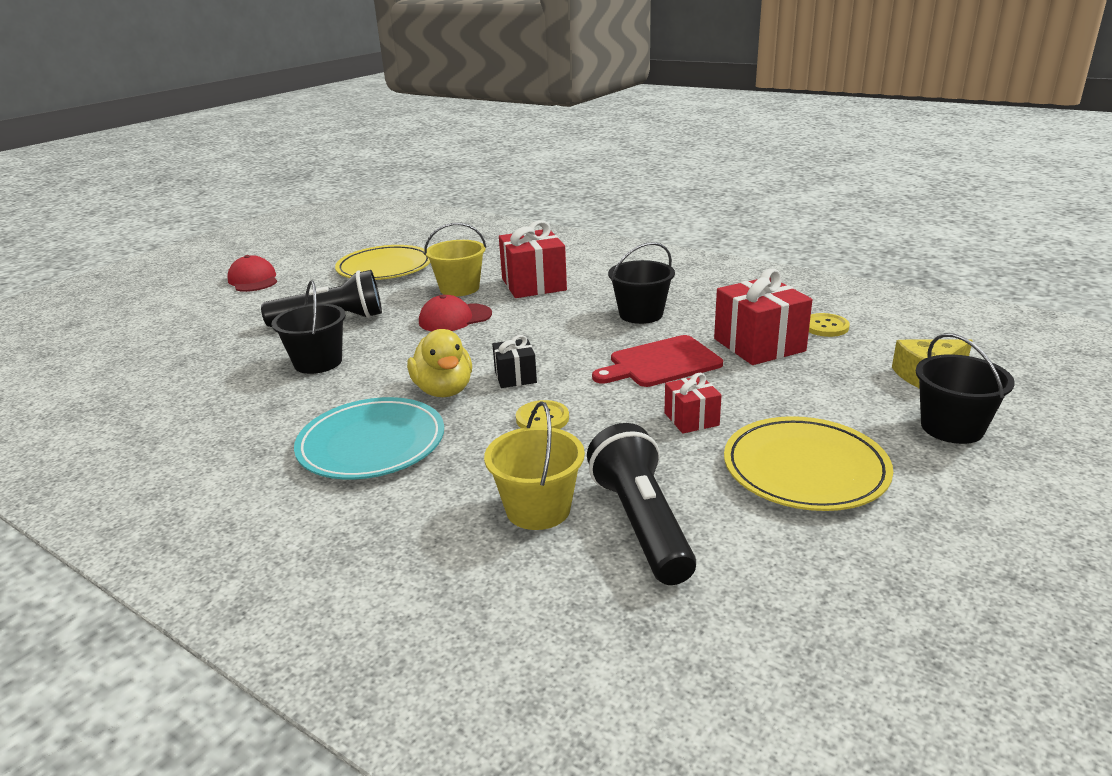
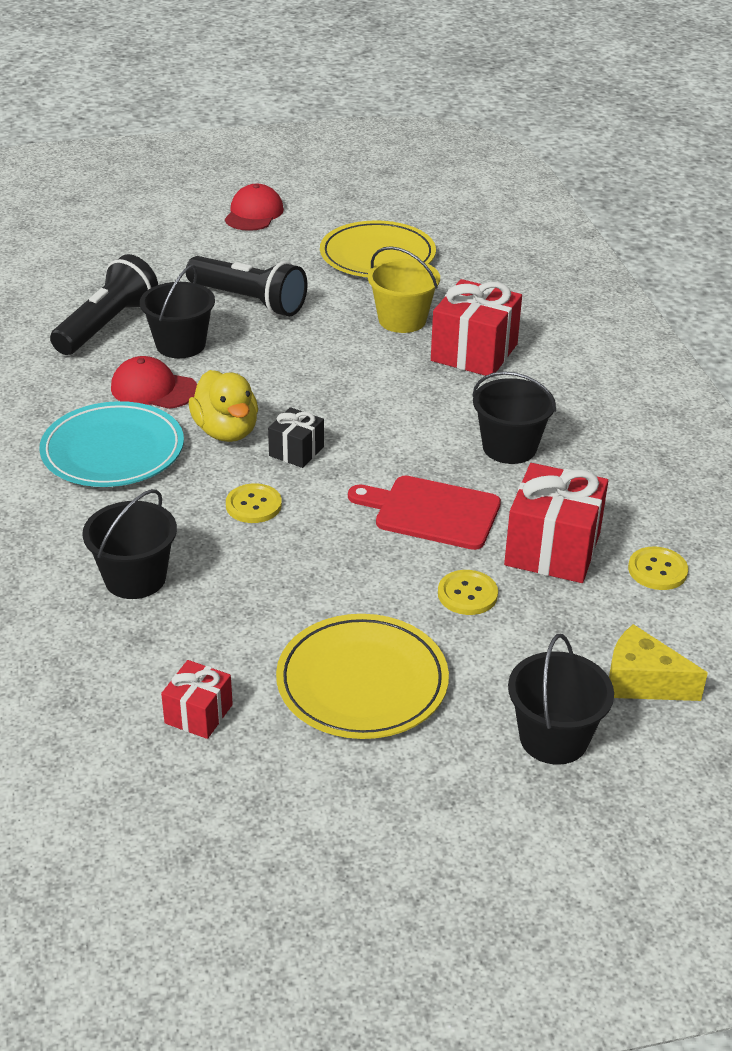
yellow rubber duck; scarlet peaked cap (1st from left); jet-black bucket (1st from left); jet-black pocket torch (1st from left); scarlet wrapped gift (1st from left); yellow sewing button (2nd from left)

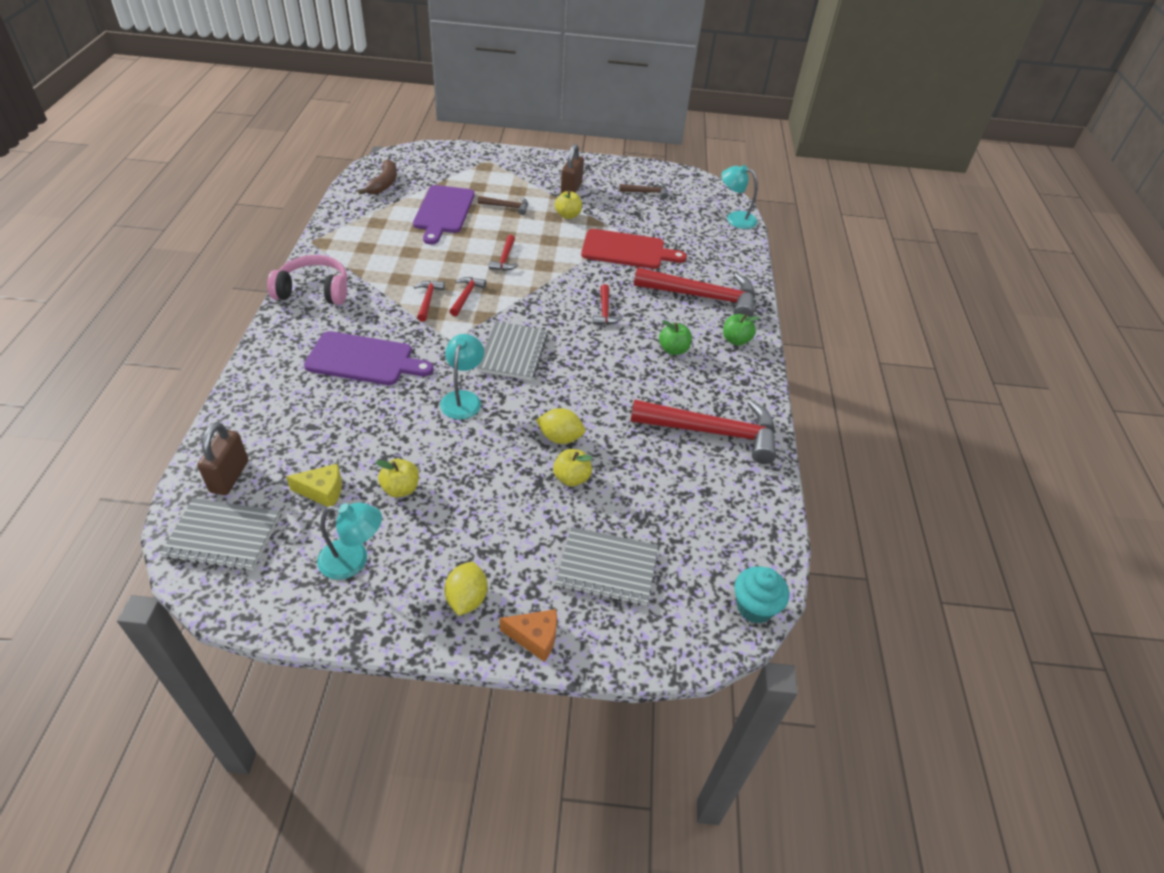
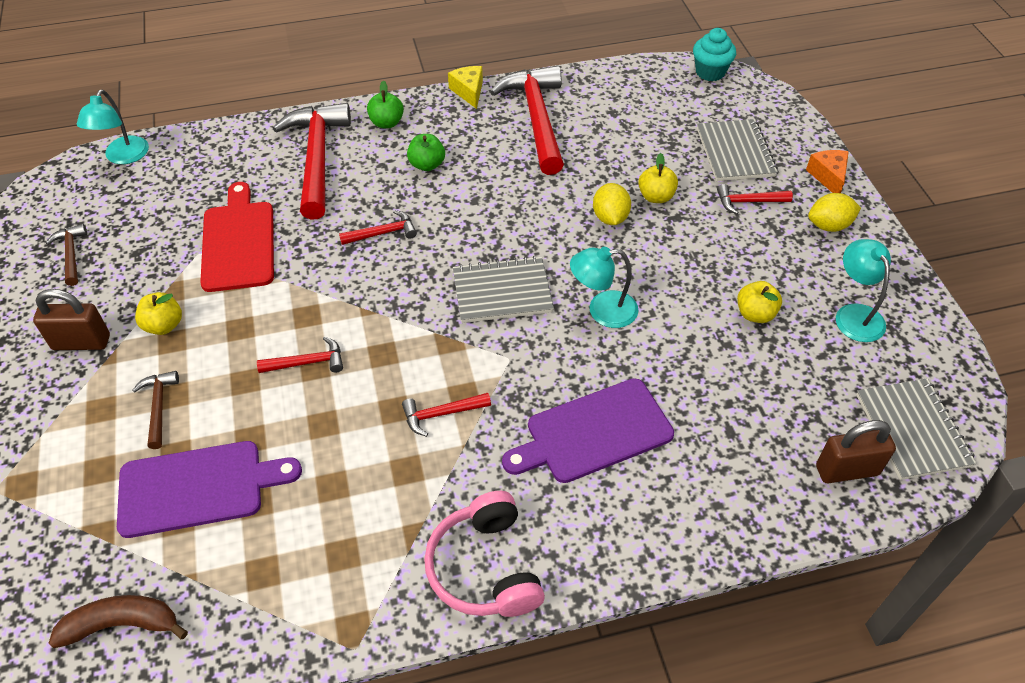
yellow piece of cheese; violet chopping board (2nd from left); scarlet claw hammer (6th from left)

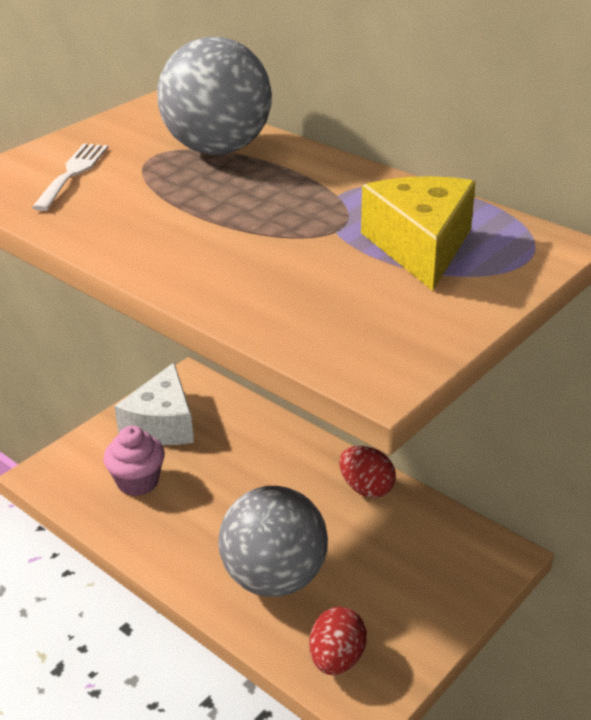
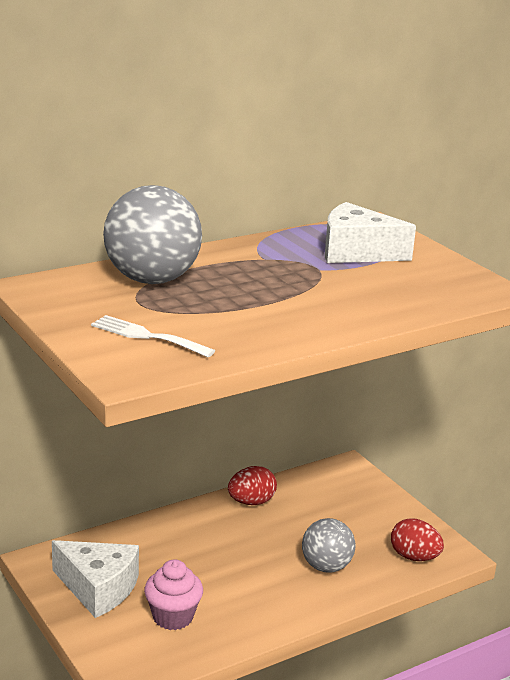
grey sphere (2nd from left); white piece of cheese (2nd from left)

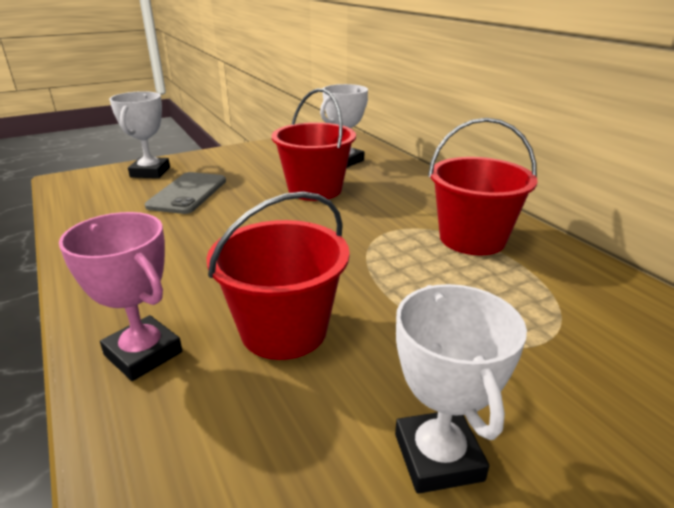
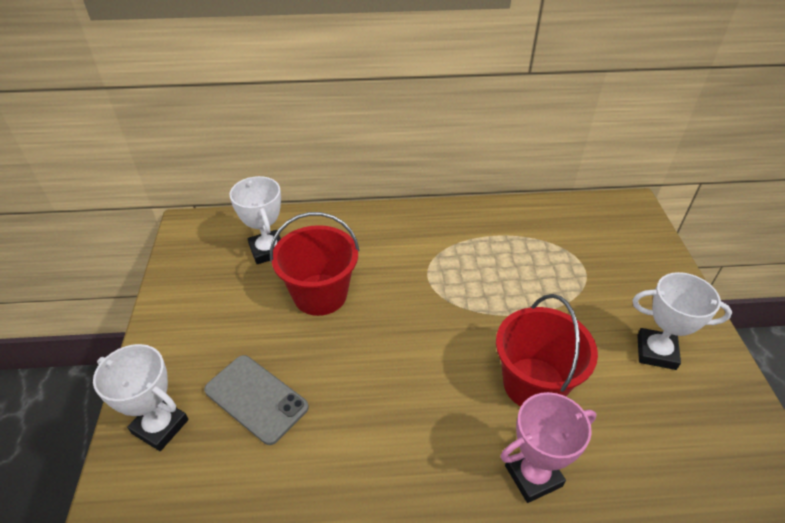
scarlet bucket (3rd from left in the first image)

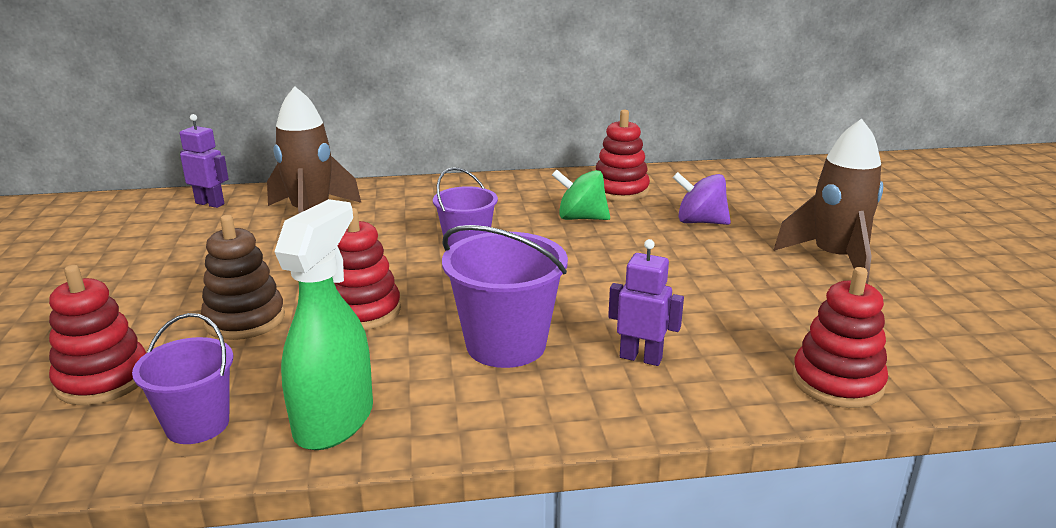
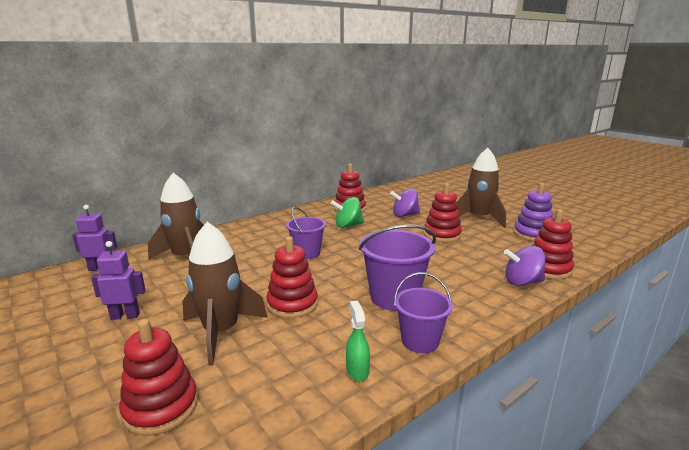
violet bucket (3rd from left); brown spaceship (2nd from left); emerald spray bottle; violet toy robot (2nd from left); scarlet stacking rings (4th from left); violet toy top (2nd from left); violet stacking rings

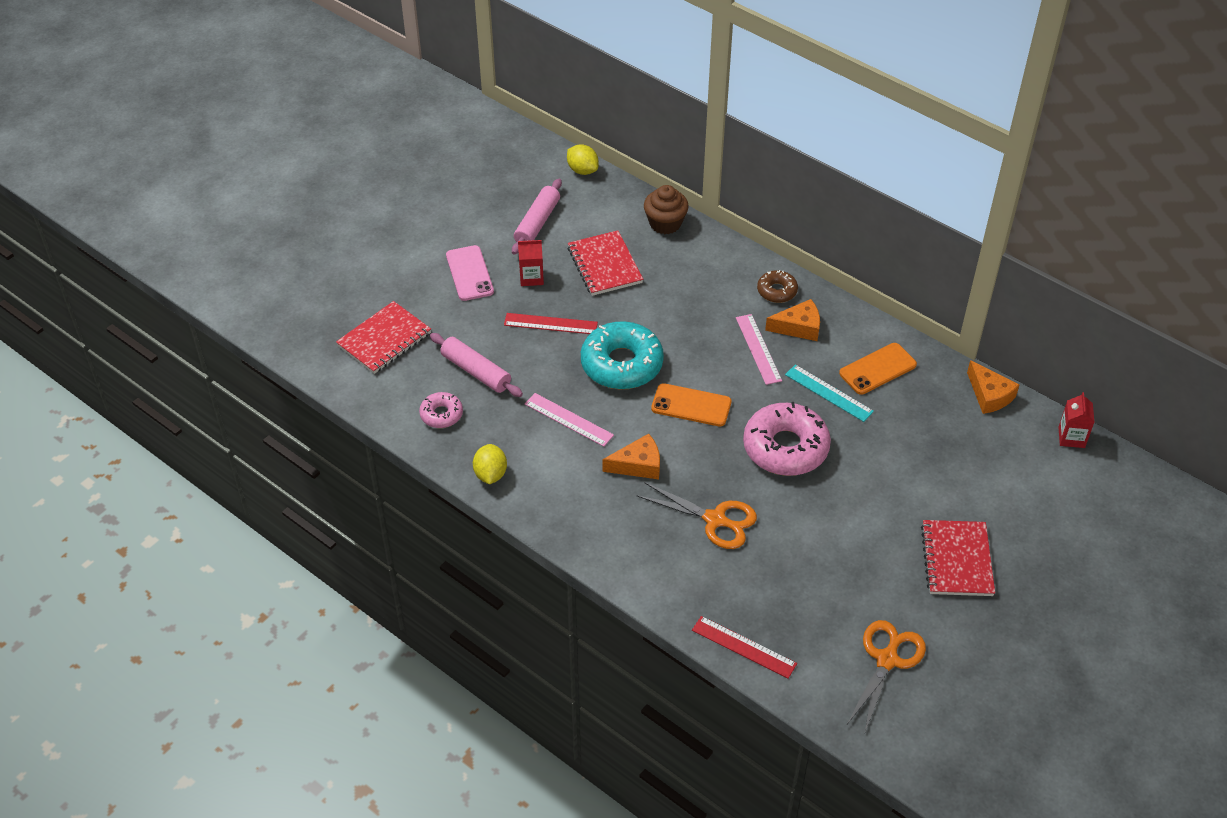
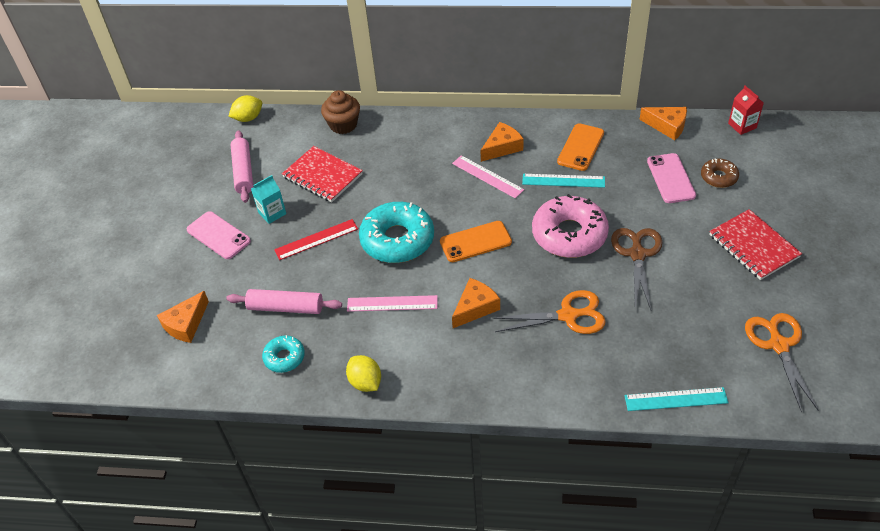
orange-coloured piece of cheese (1st from left); teal donut (1st from left); teal juice carton; yellow toy lemon (1st from left); teal straightedge (2nd from left); brown donut; brown shears; rosy smartphone (2nd from left)

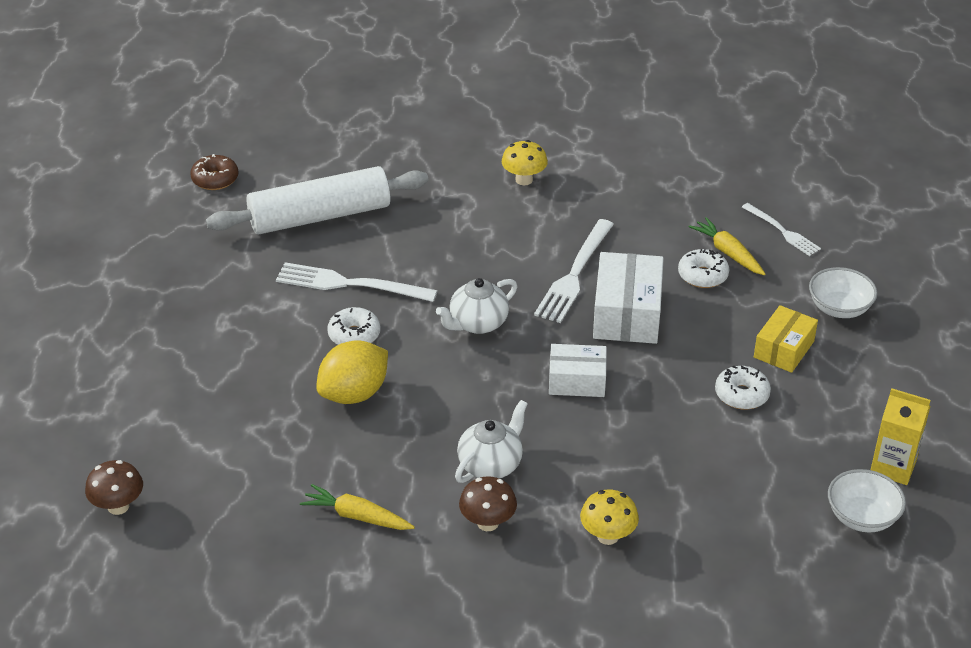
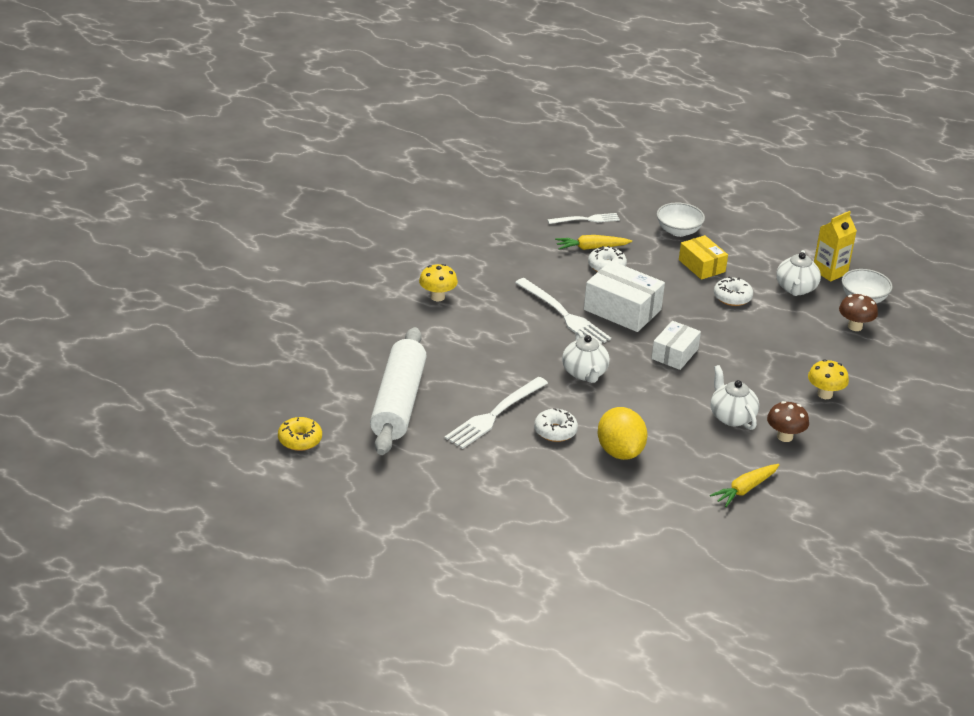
brown fungus (2nd from left); yellow donut; white tea pot (3rd from left)

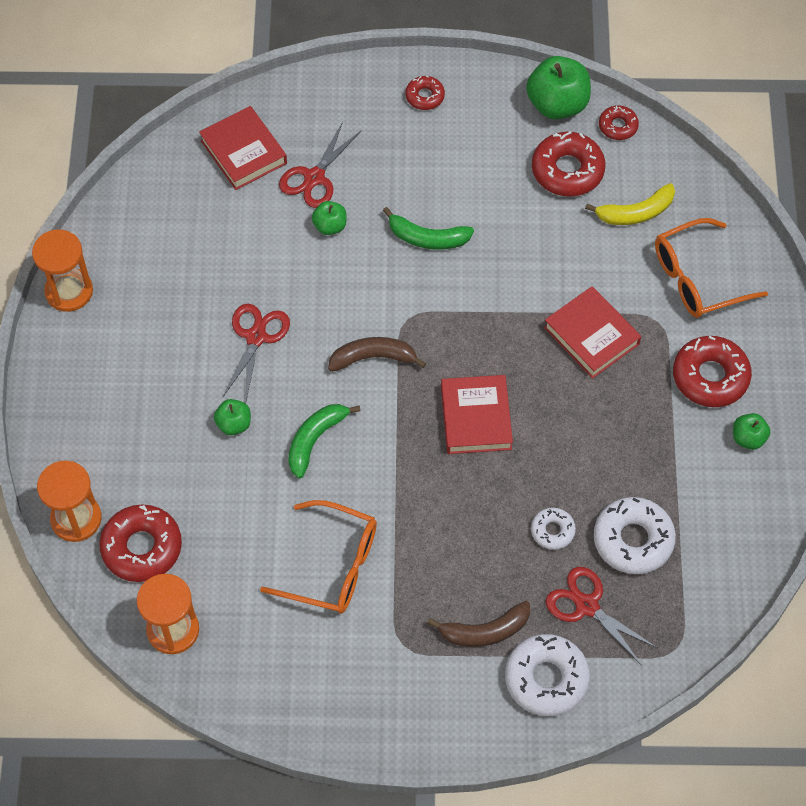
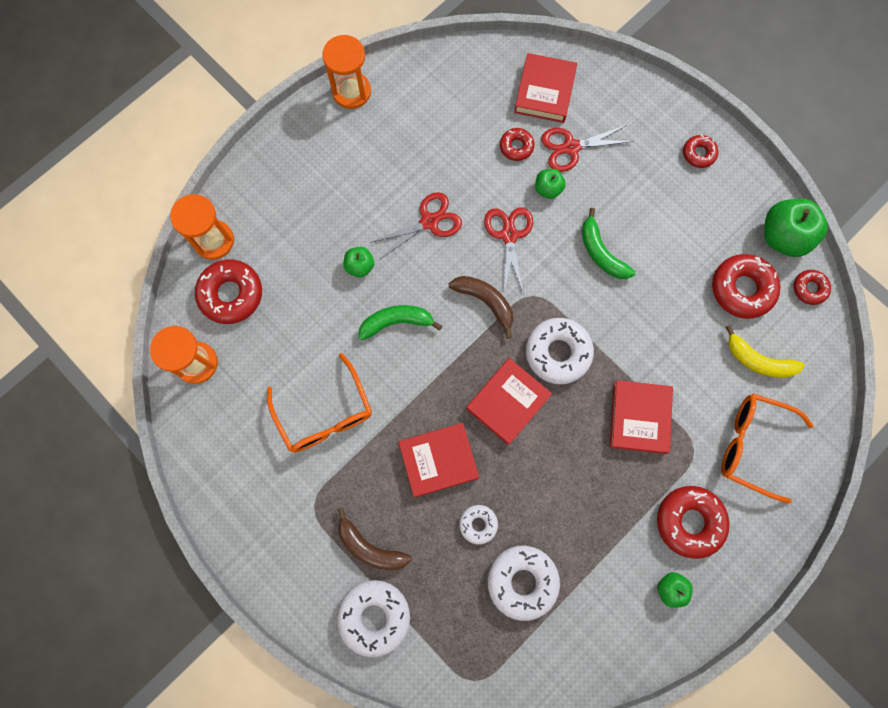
scarlet shears (2nd from left); scarlet book (1st from left); scarlet donut (2nd from left); white donut (4th from left)

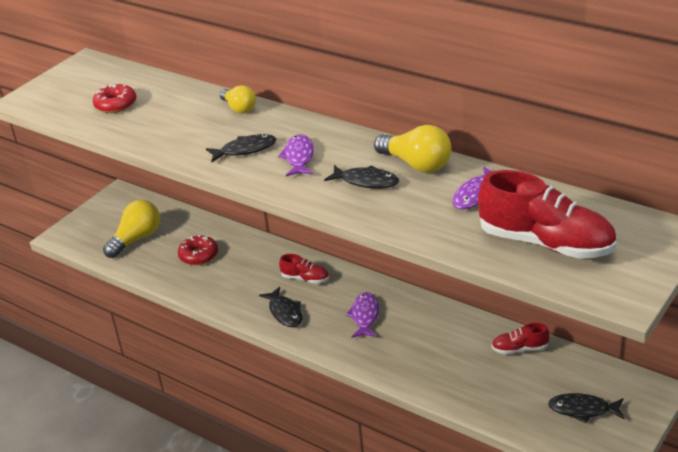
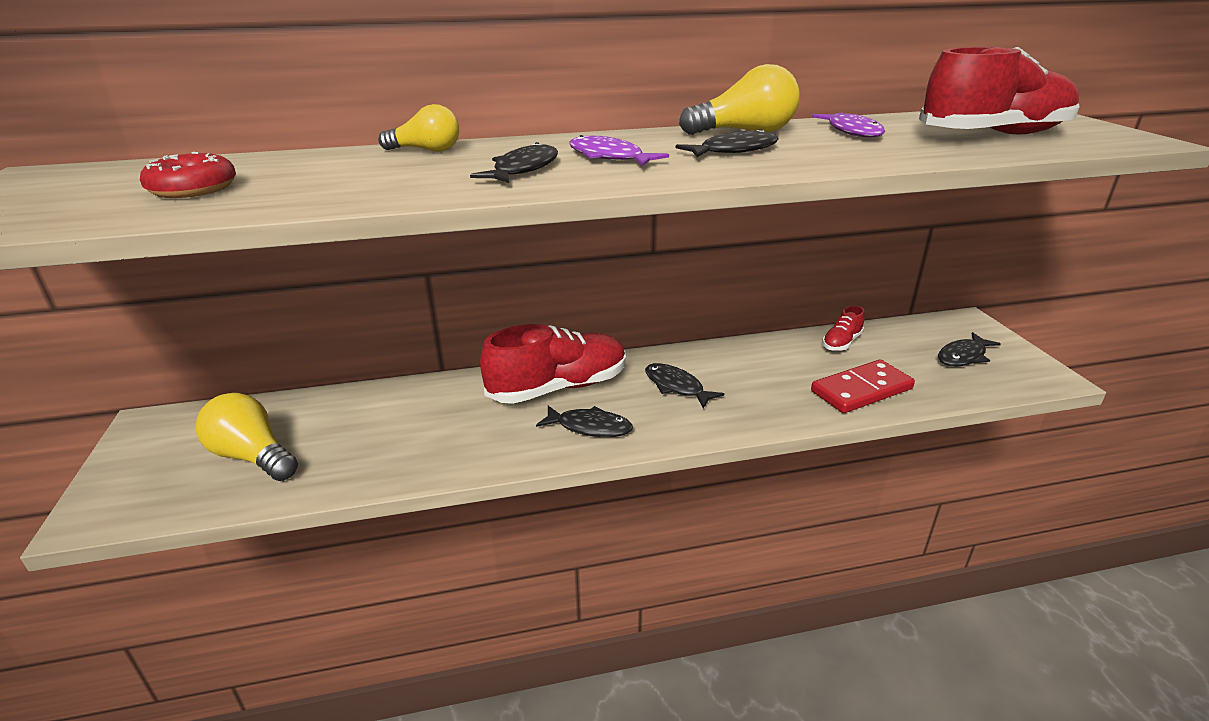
yellow light bulb (1st from left); scarlet donut (2nd from left in the first image); scarlet shoe (1st from left); jet-black fish figure (3rd from left); scarlet domino tile

